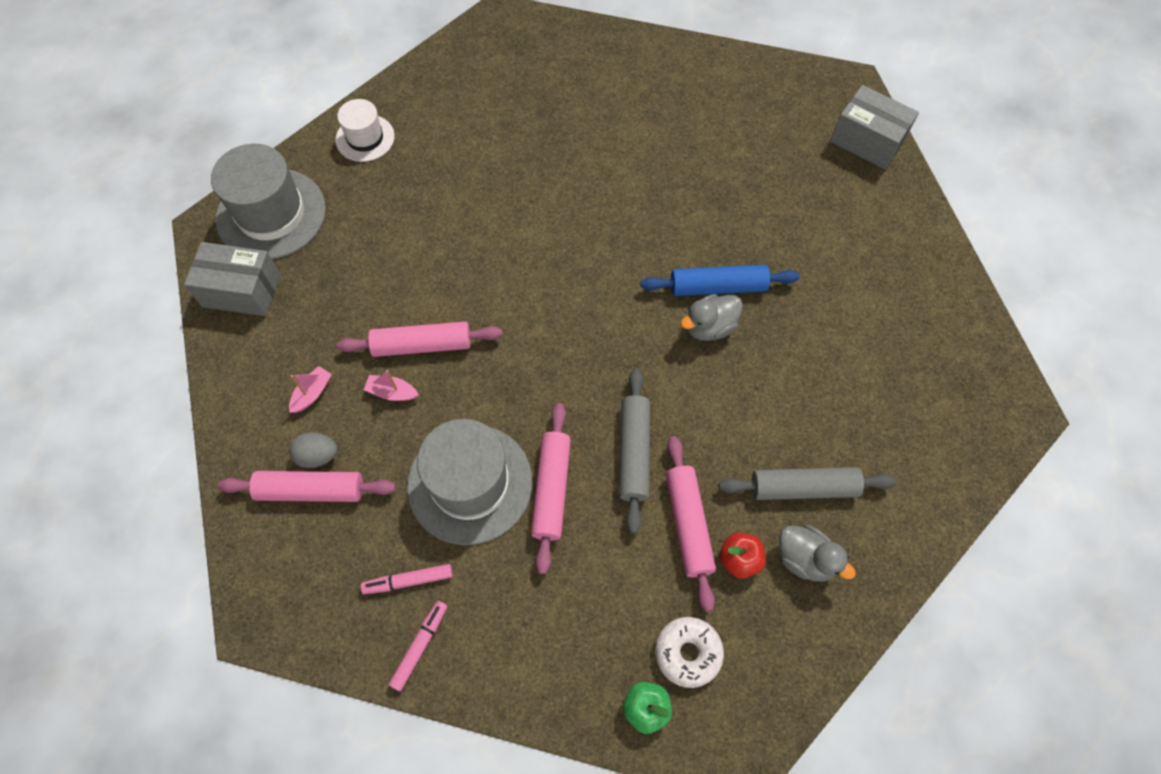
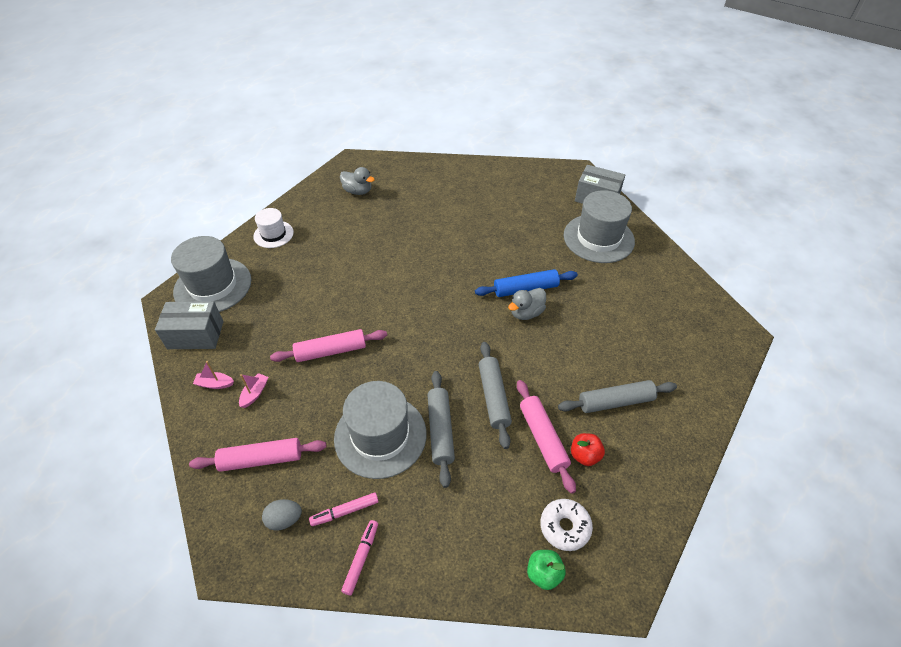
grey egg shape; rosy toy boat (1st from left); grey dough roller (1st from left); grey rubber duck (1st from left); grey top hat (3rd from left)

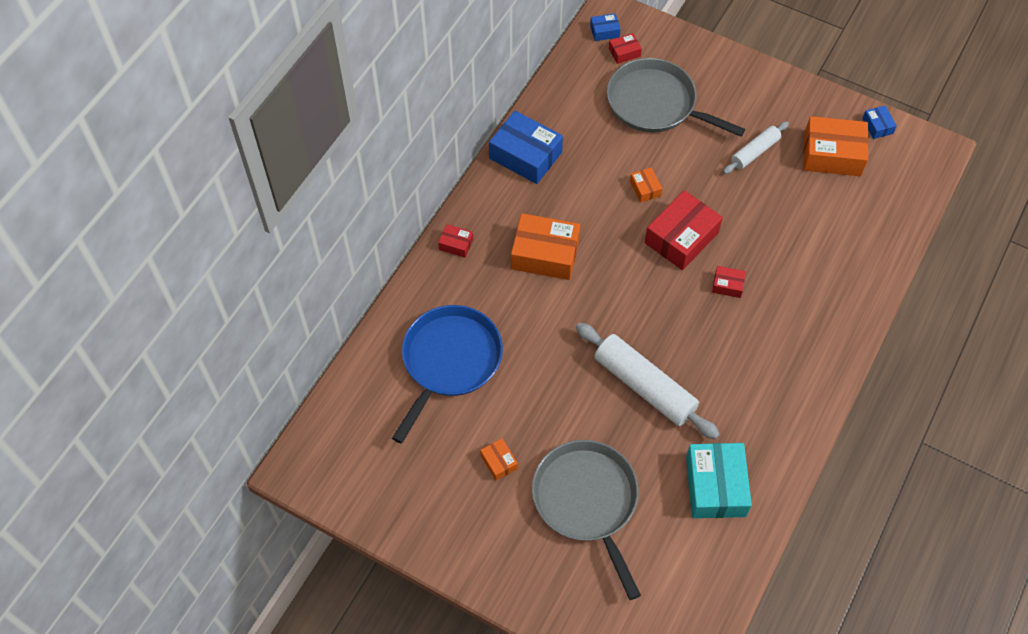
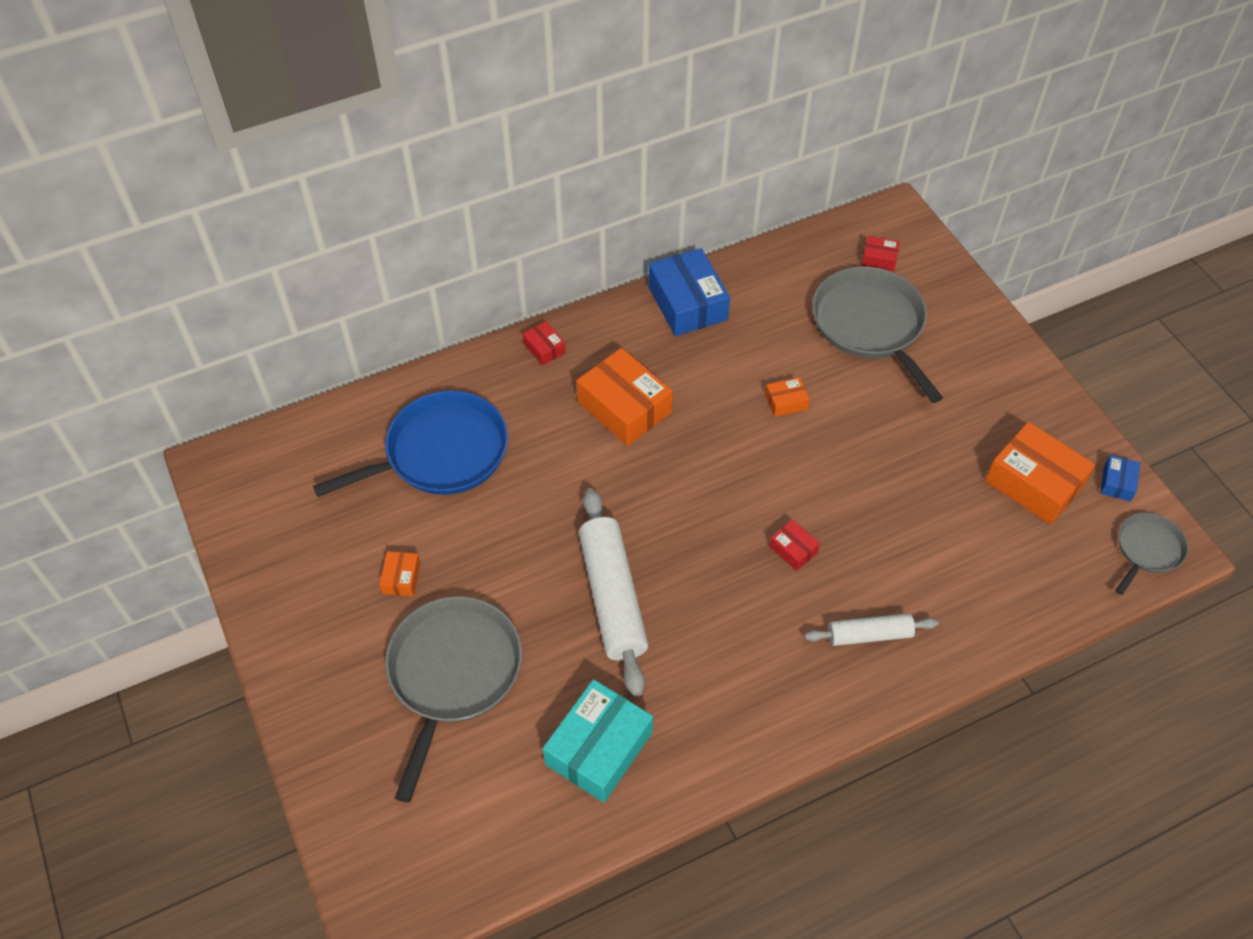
royal blue package (2nd from left in the first image); orange-coloured package (3rd from left); scarlet package (3rd from left in the first image); white dough roller (2nd from left); grey skillet (3rd from left)

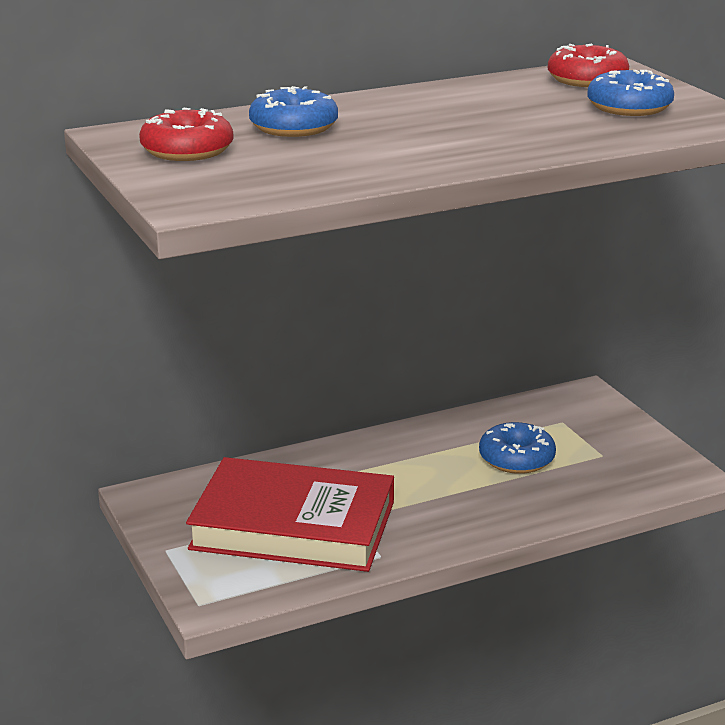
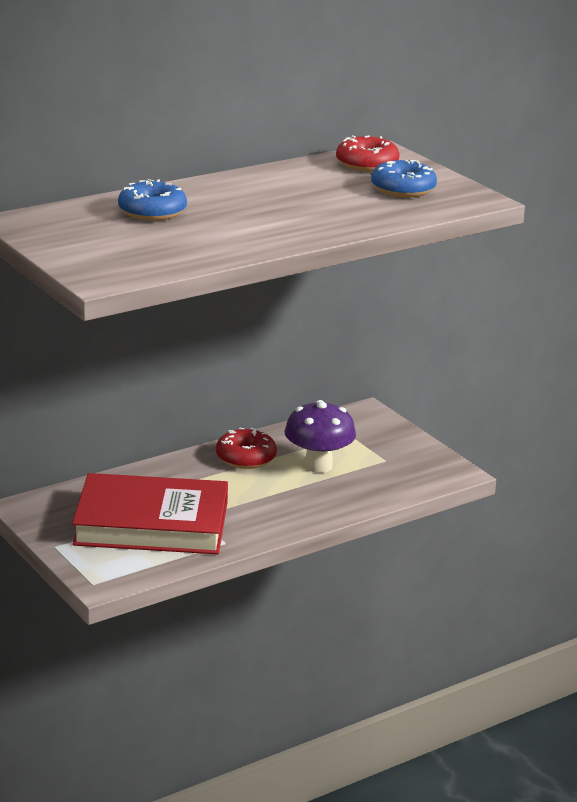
scarlet donut (1st from left); violet fungus

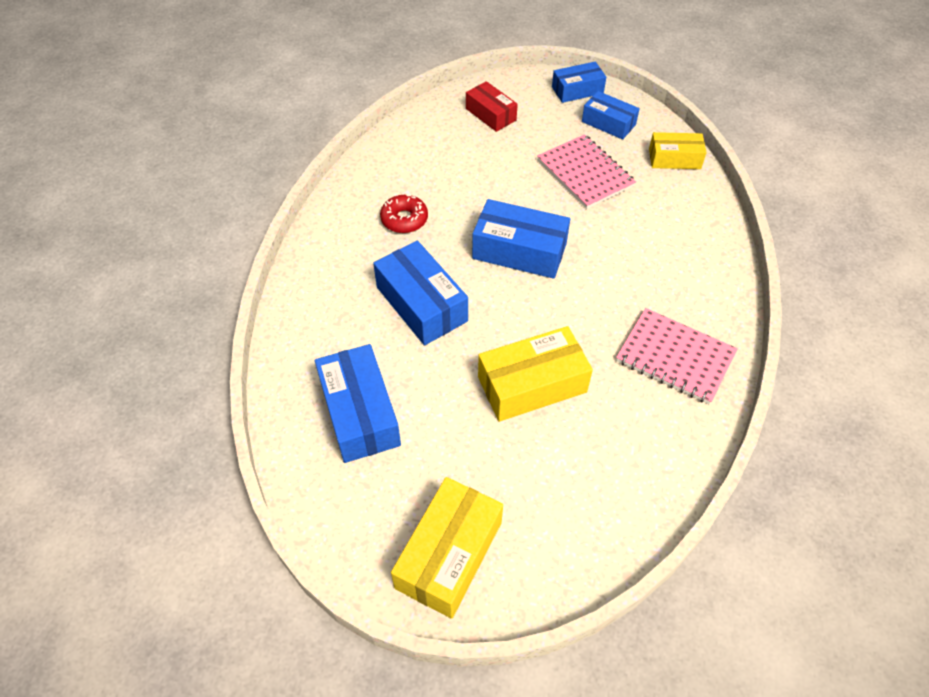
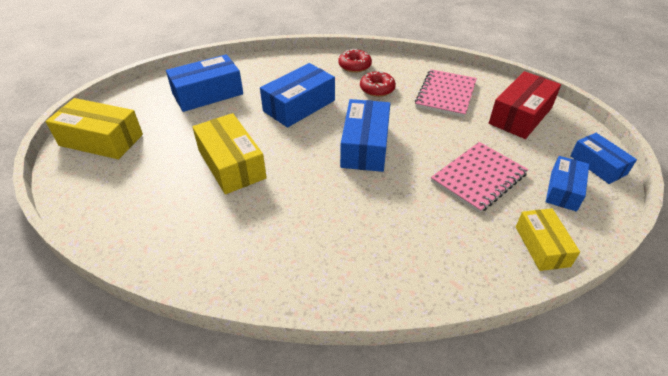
scarlet package; rosy exercise book (1st from left); scarlet donut (1st from left)

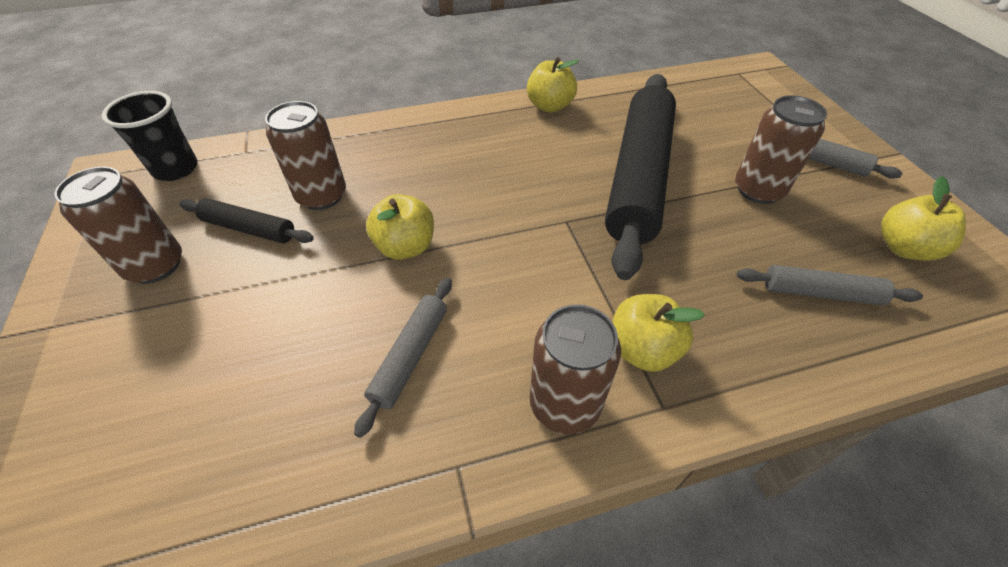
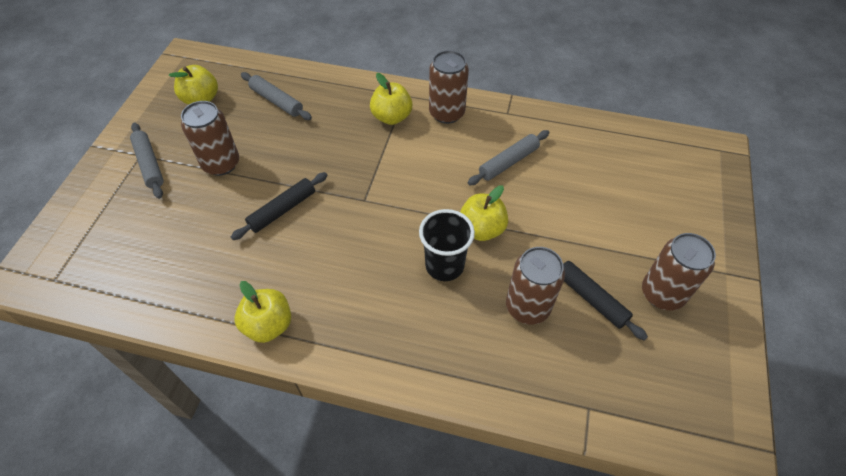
jet-black cup; jet-black dough roller (1st from left)

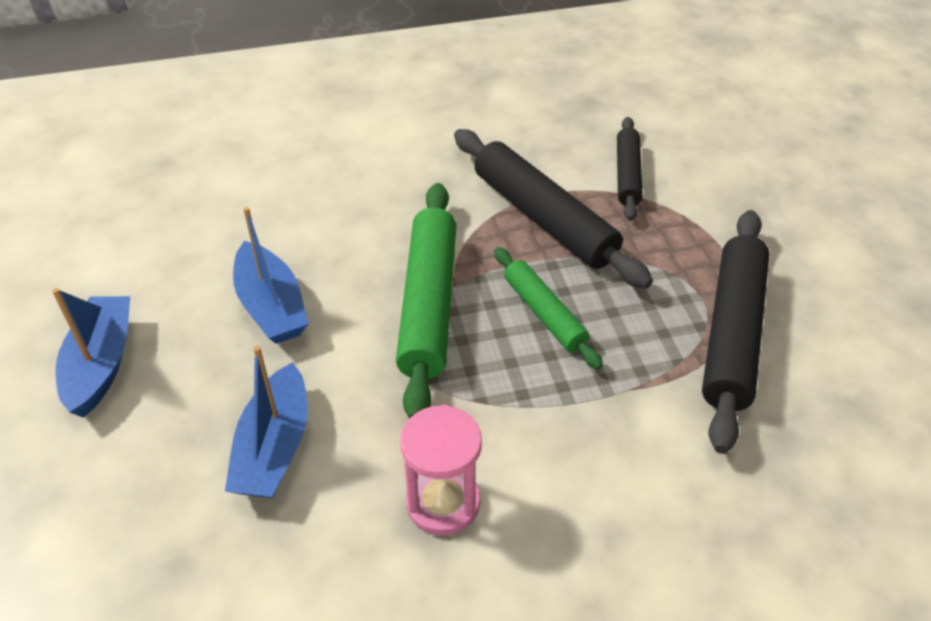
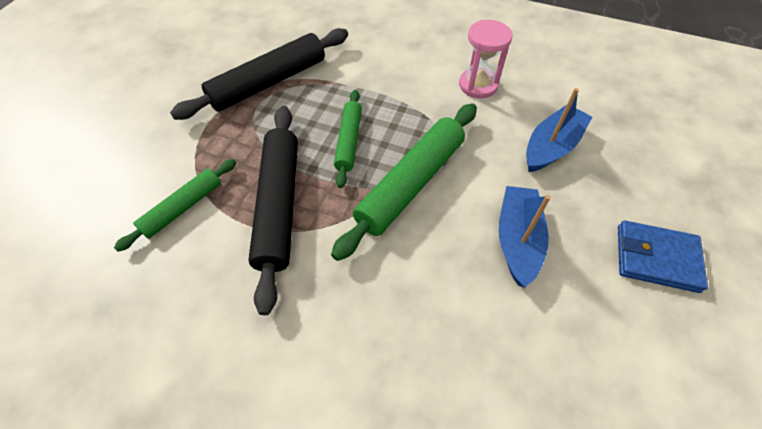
royal blue billfold; emerald dough roller (1st from left)

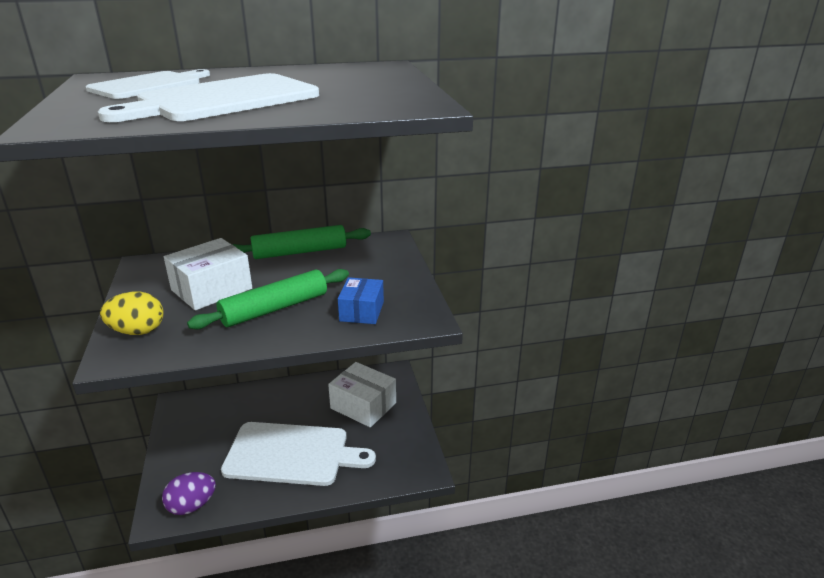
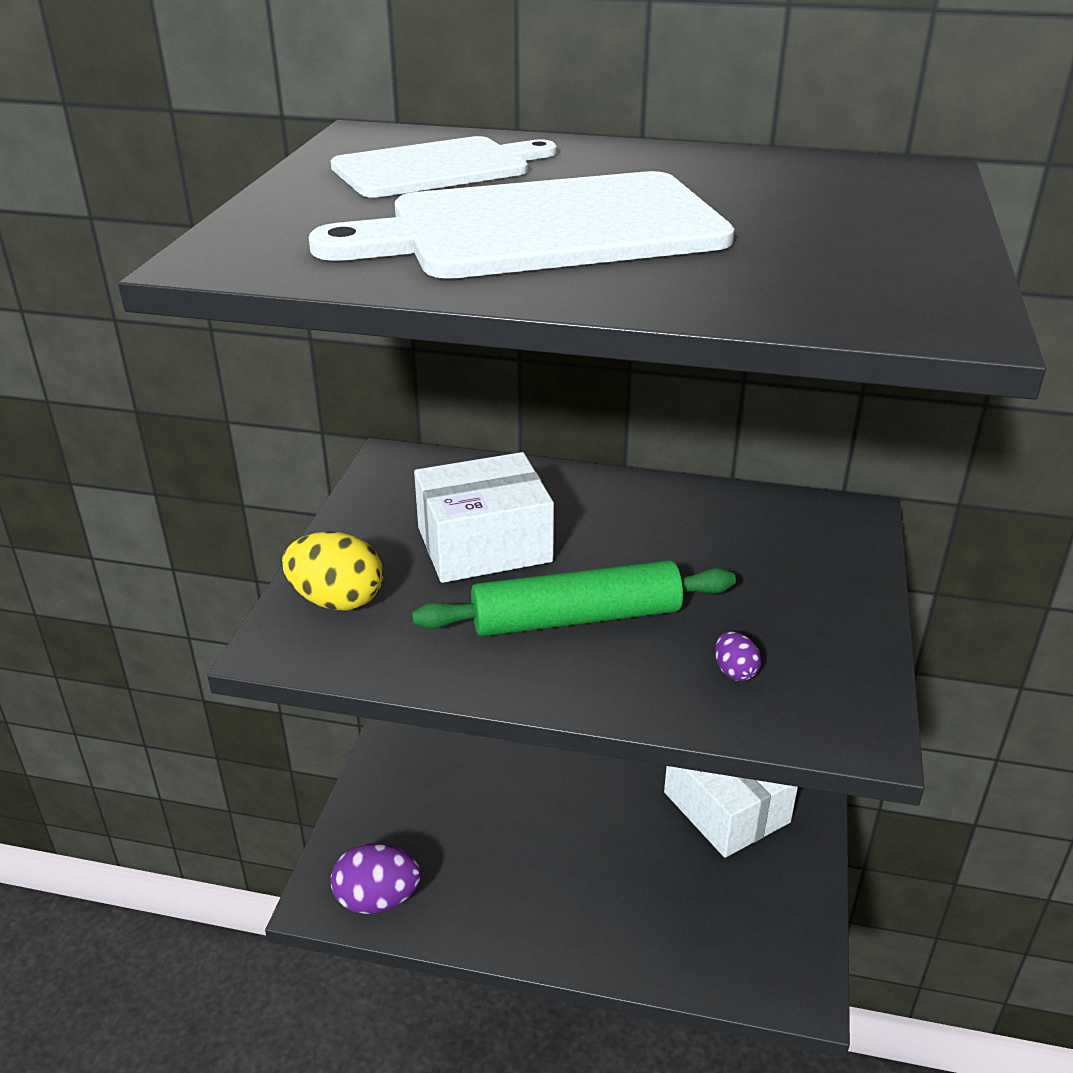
white chopping board (3rd from left in the first image); emerald dough roller (2nd from left in the first image); violet egg shape (2nd from left)

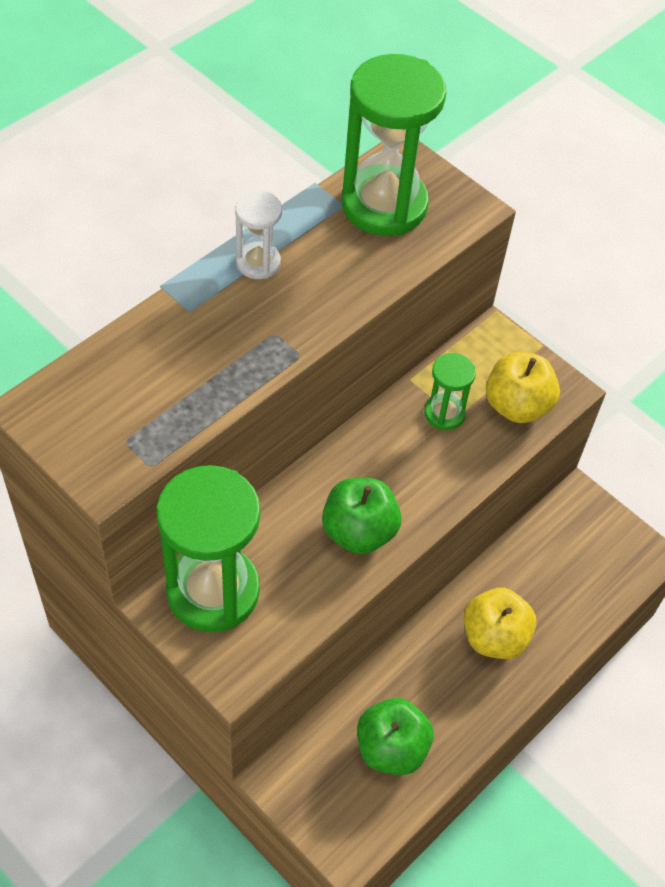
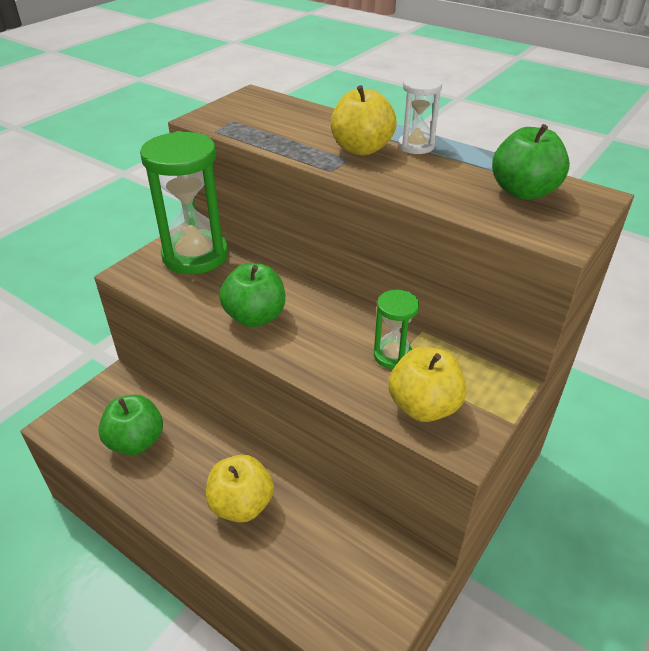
emerald apple fruit (3rd from left); yellow apple fruit (2nd from left)

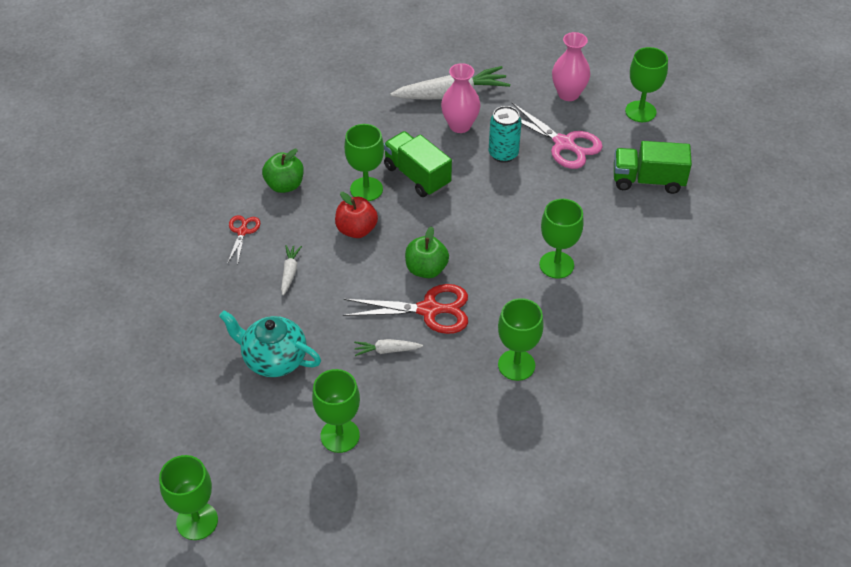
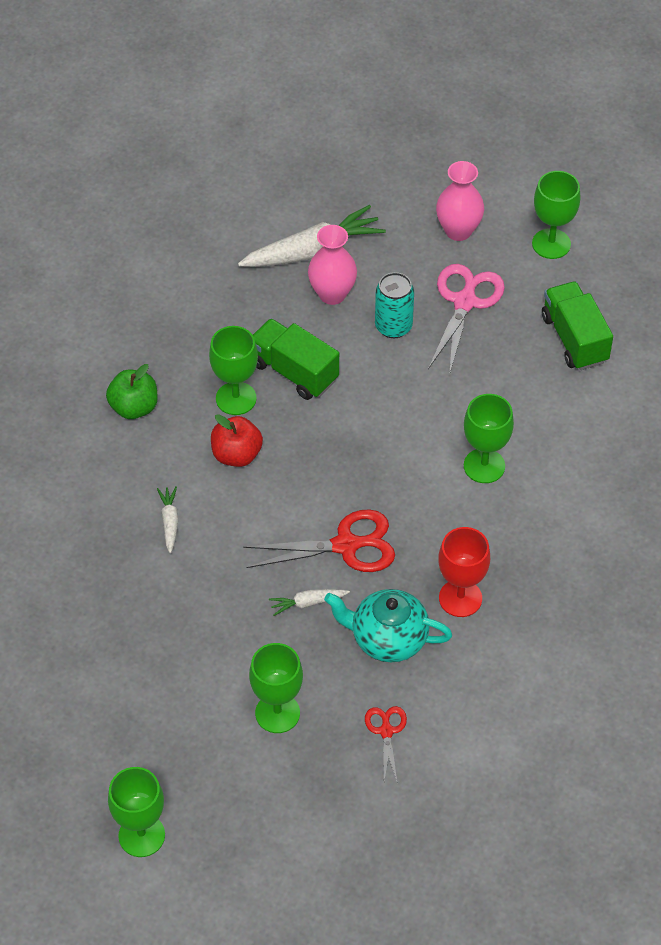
teal tea pot; scarlet shears (2nd from left); emerald apple fruit (2nd from left in the first image); scarlet wine glass; rosy shears; emerald lorry (2nd from left)

